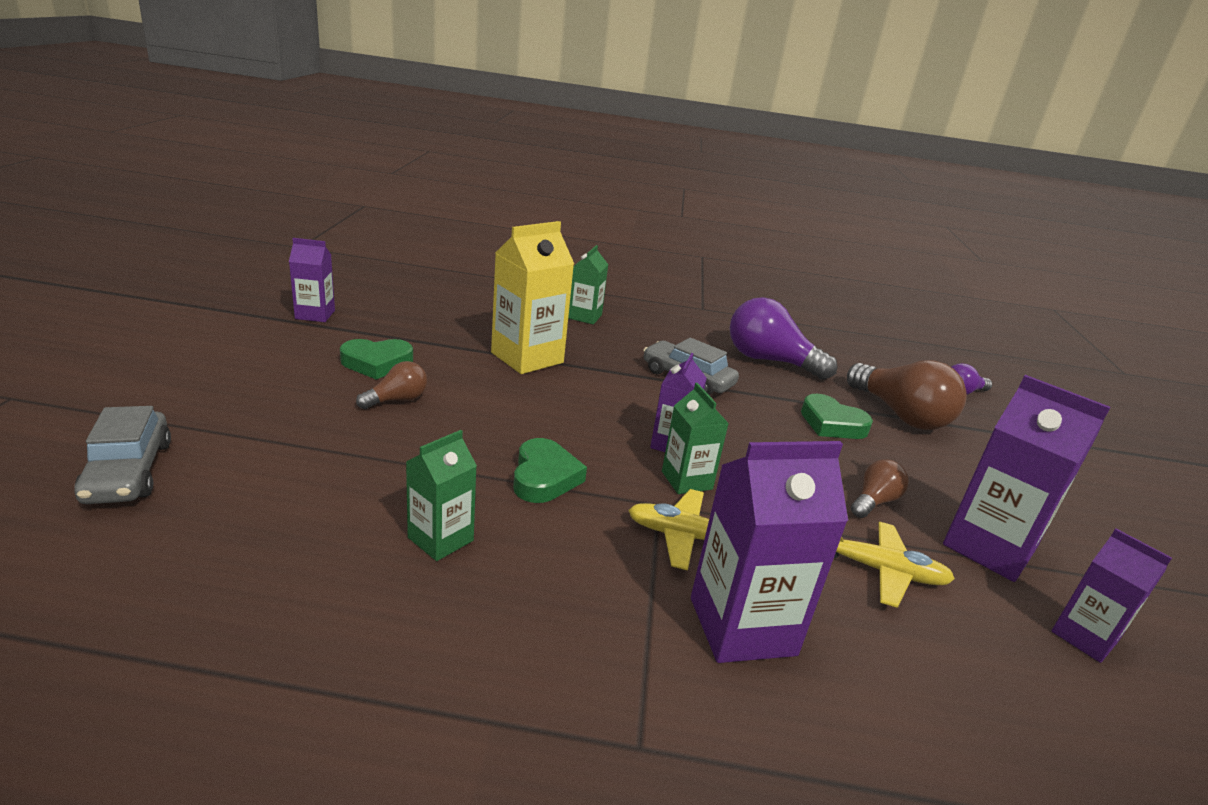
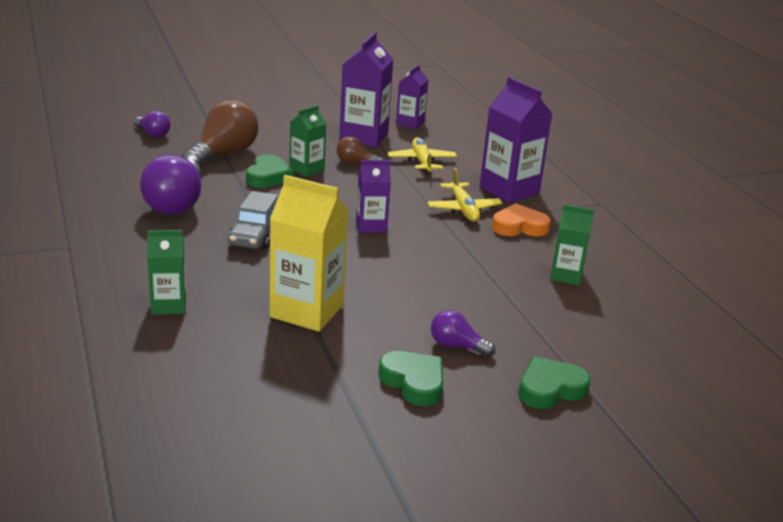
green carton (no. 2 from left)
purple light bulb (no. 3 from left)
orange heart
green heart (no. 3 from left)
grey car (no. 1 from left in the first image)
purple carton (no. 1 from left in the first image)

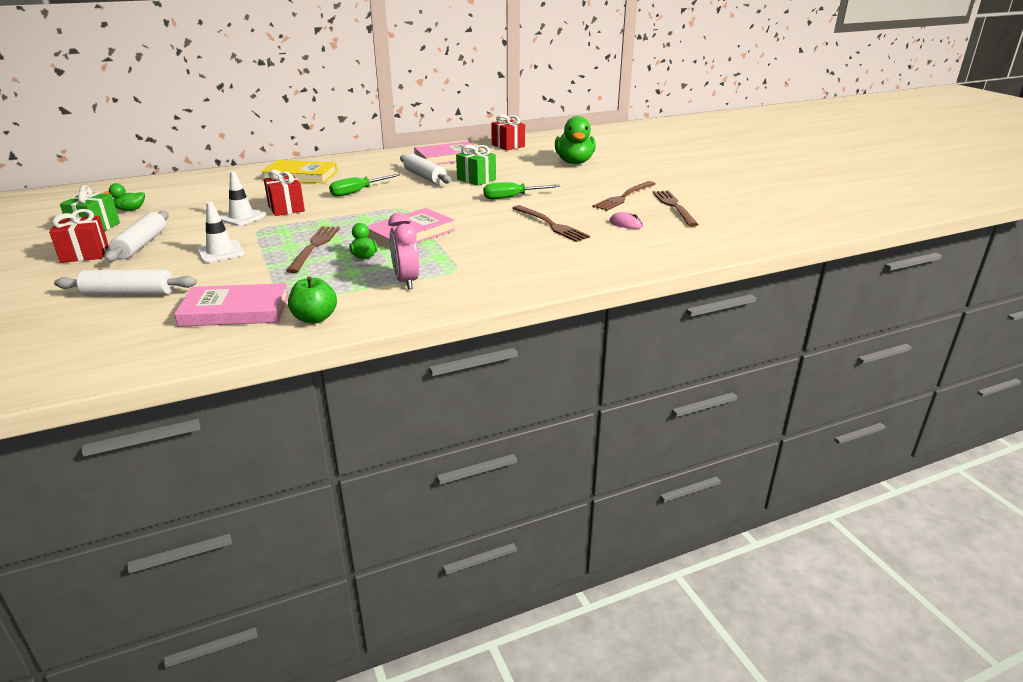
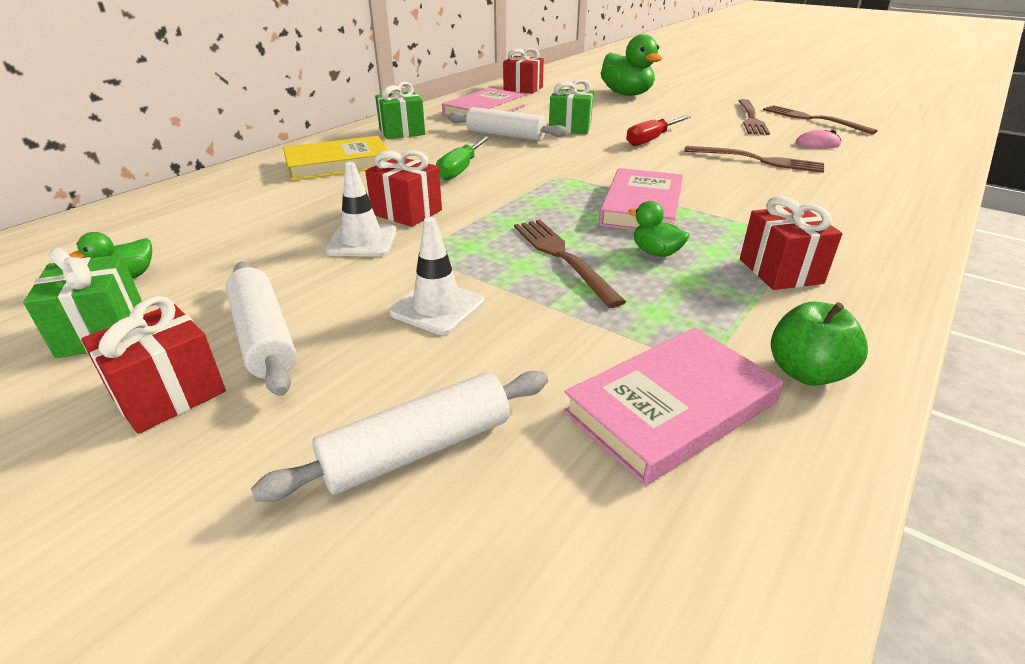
green gift (no. 2 from left)
red screwdriver
red gift (no. 4 from left)

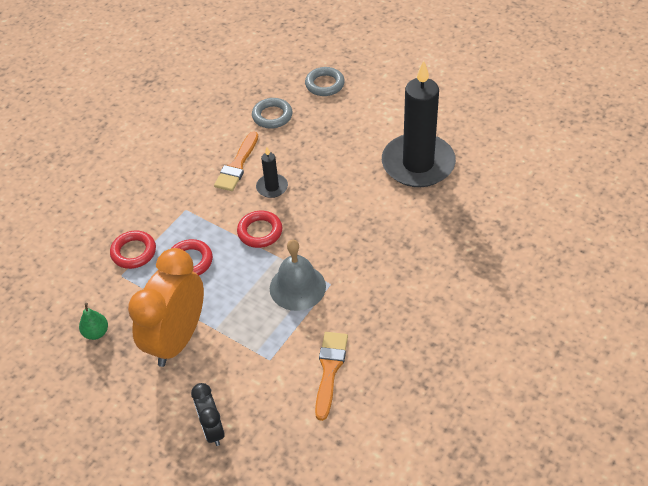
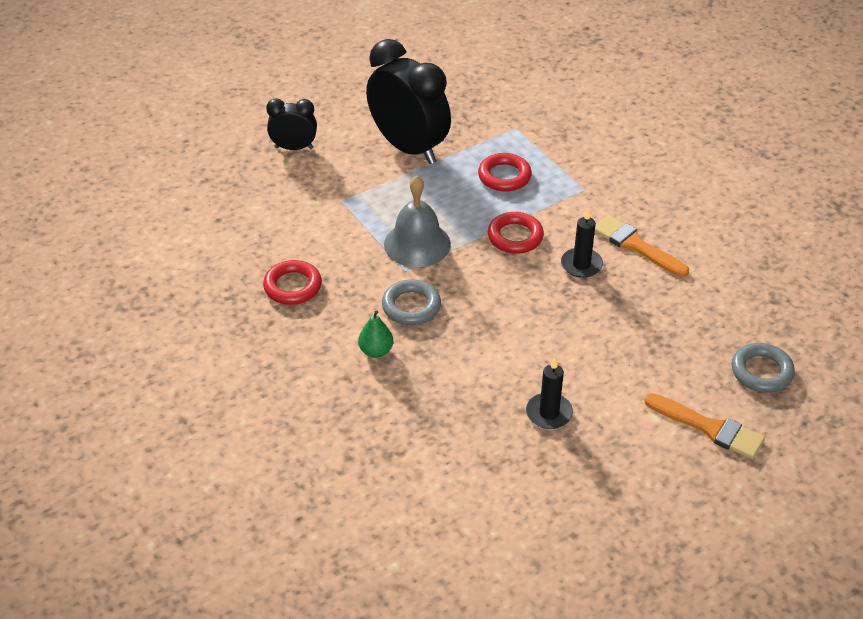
red ring (no. 1 from left)
green pear
black clock (no. 2 from left)
grey ring (no. 1 from left)
black candle (no. 1 from left)
orange brush (no. 2 from left)

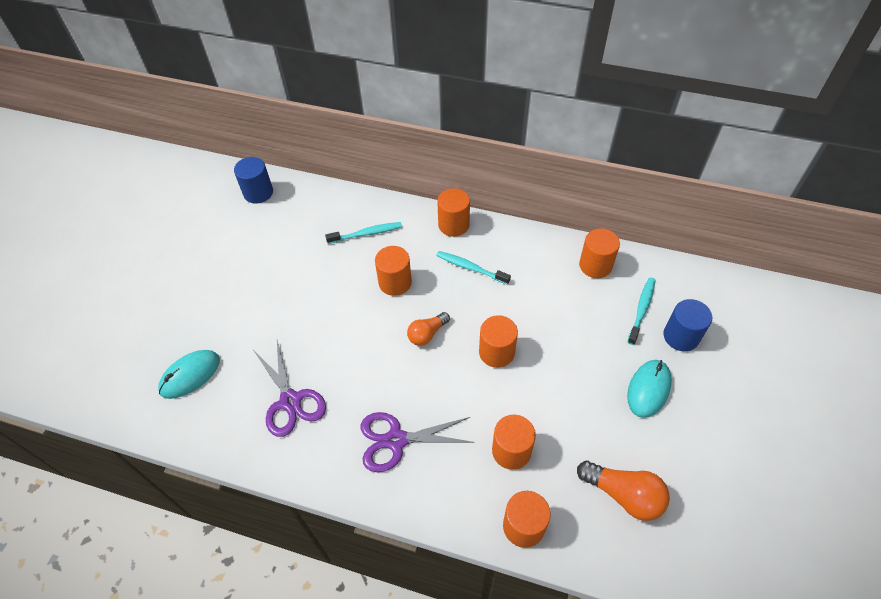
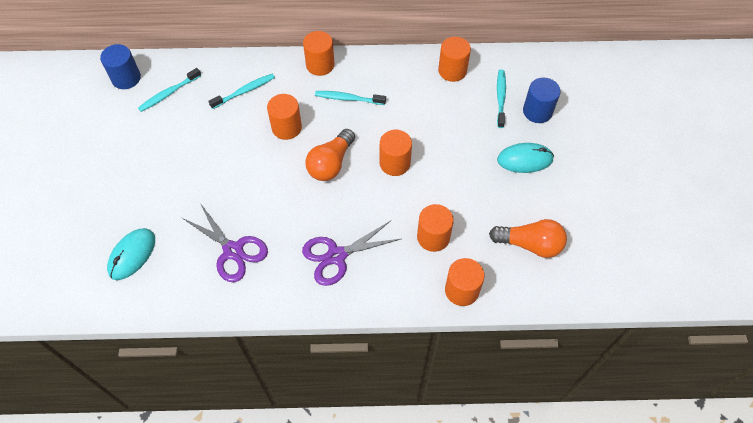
turquoise toothbrush (no. 1 from left)
orange light bulb (no. 1 from left)
turquoise mouse (no. 2 from left)

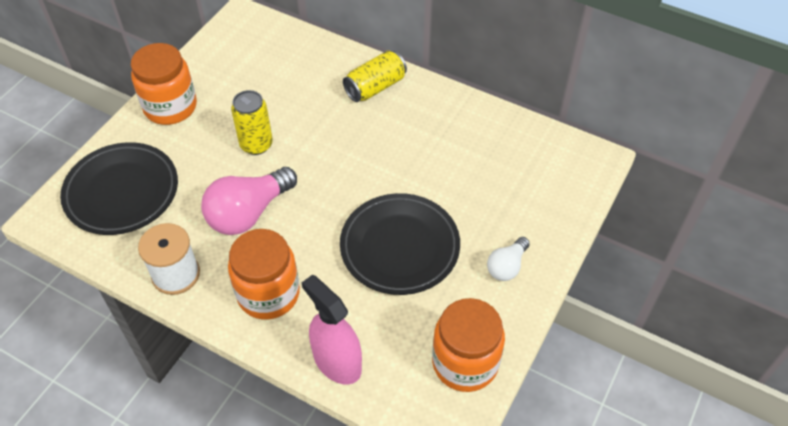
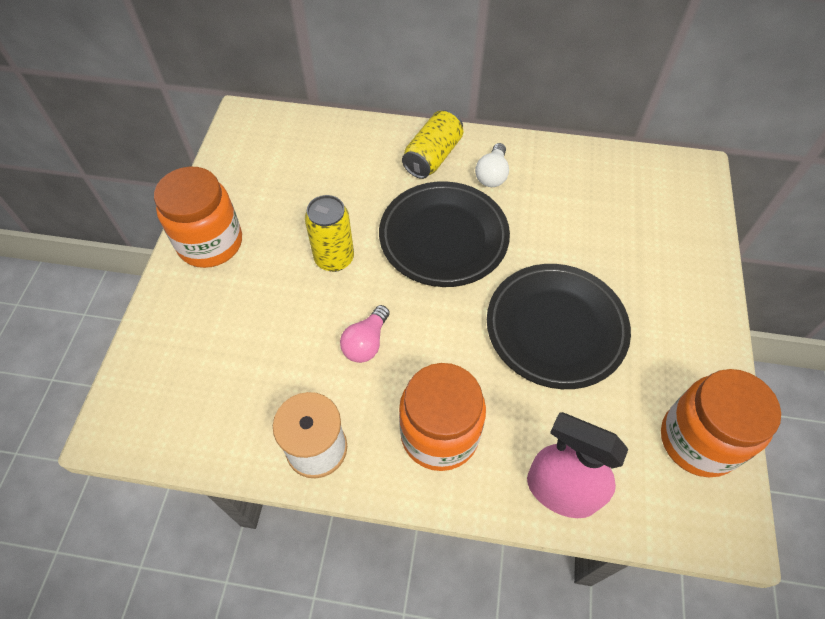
pink light bulb
black plate (no. 1 from left)
white light bulb

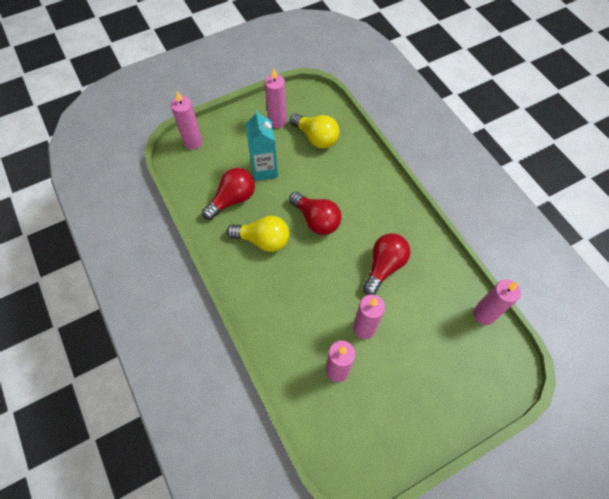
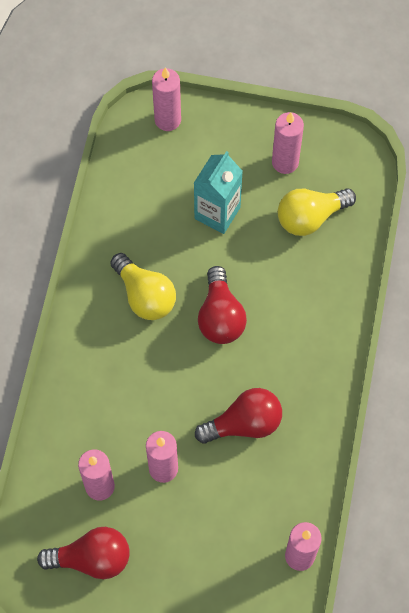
red light bulb (no. 1 from left)
yellow light bulb (no. 2 from left)

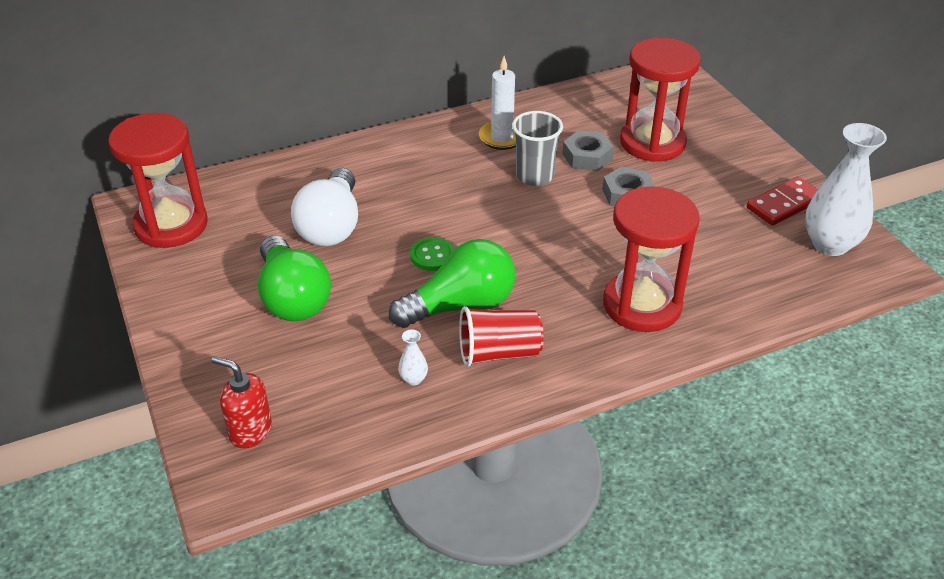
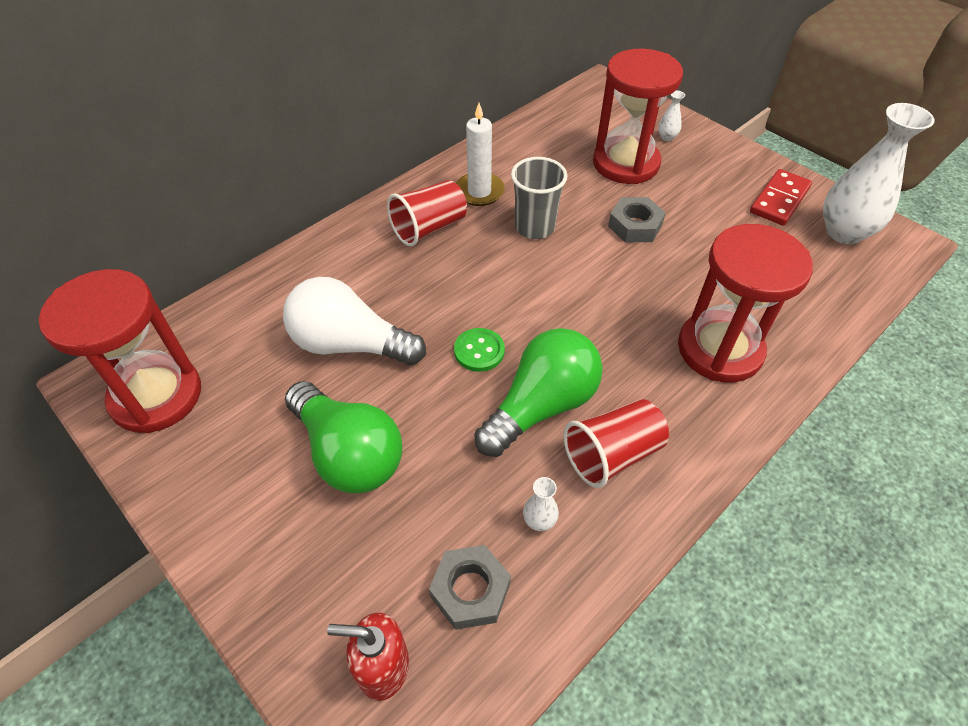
white light bulb
red cup (no. 1 from left)
grey nut (no. 1 from left)
white vase (no. 2 from left)

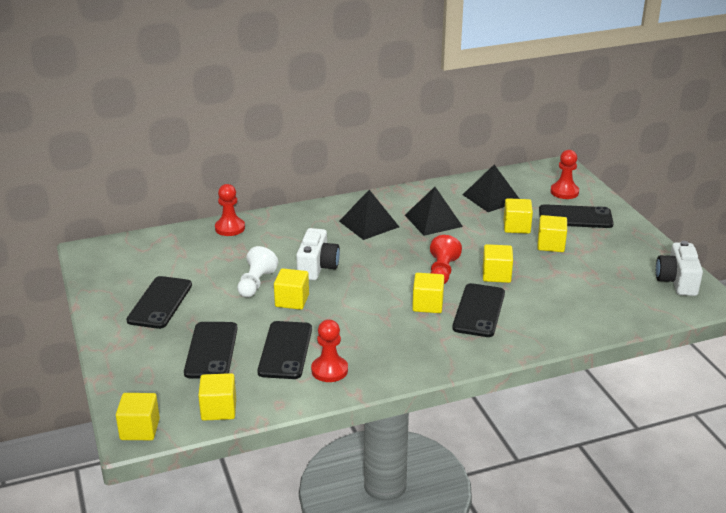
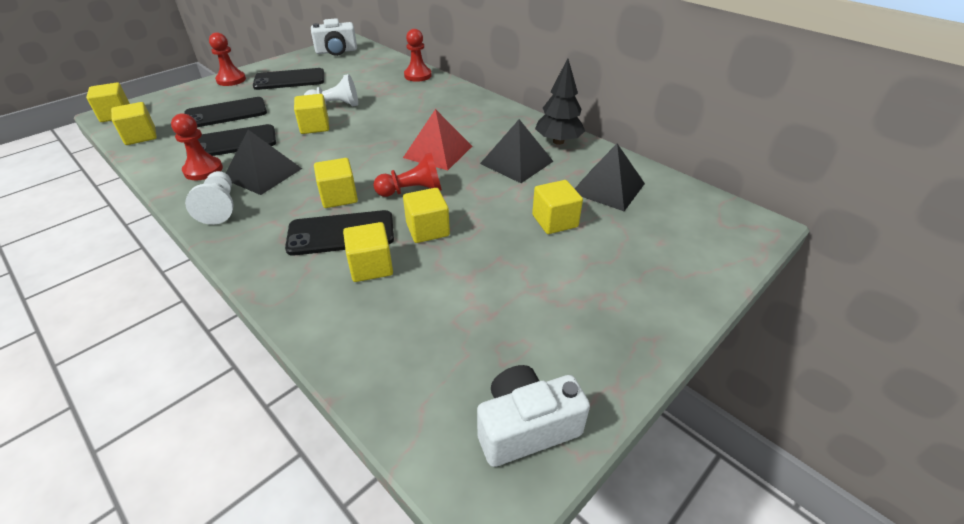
white pawn (no. 1 from left)
red pawn (no. 2 from left)
black pyramid (no. 1 from left)
white camera (no. 1 from left)
yellow cube (no. 5 from left)
red pyramid
black tree
black phone (no. 5 from left in the first image)

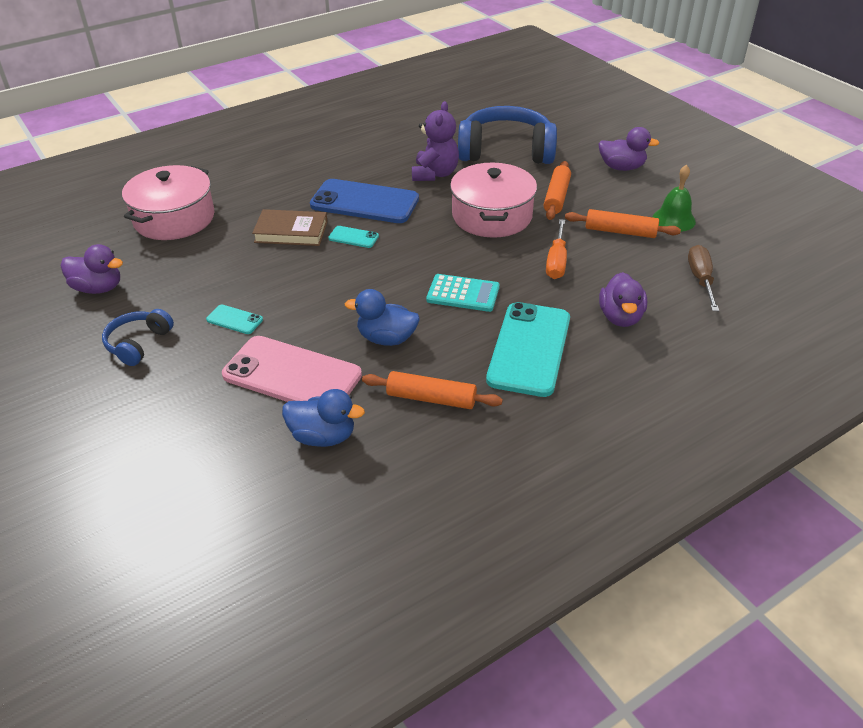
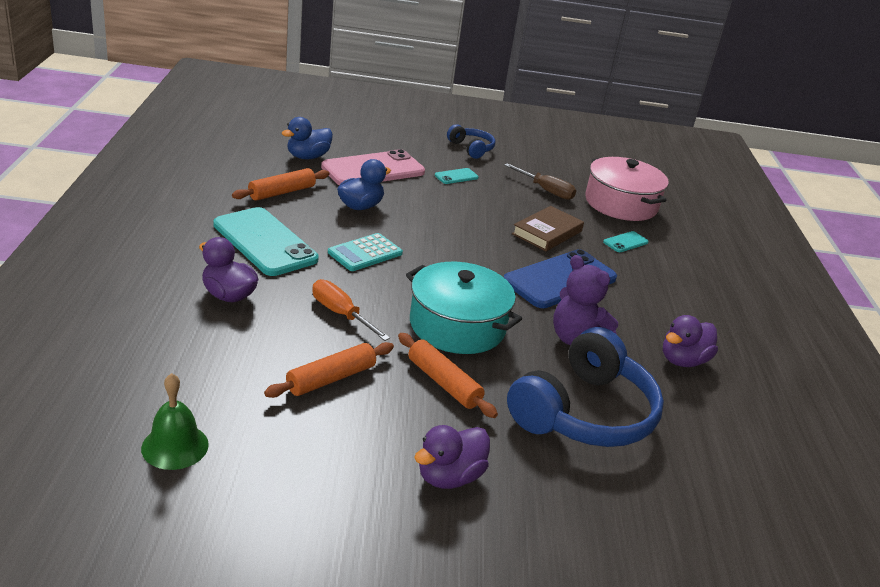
green bell
turquoise pot
brown screwdriver
turquoise phone (no. 3 from left)
purple duck (no. 3 from left)

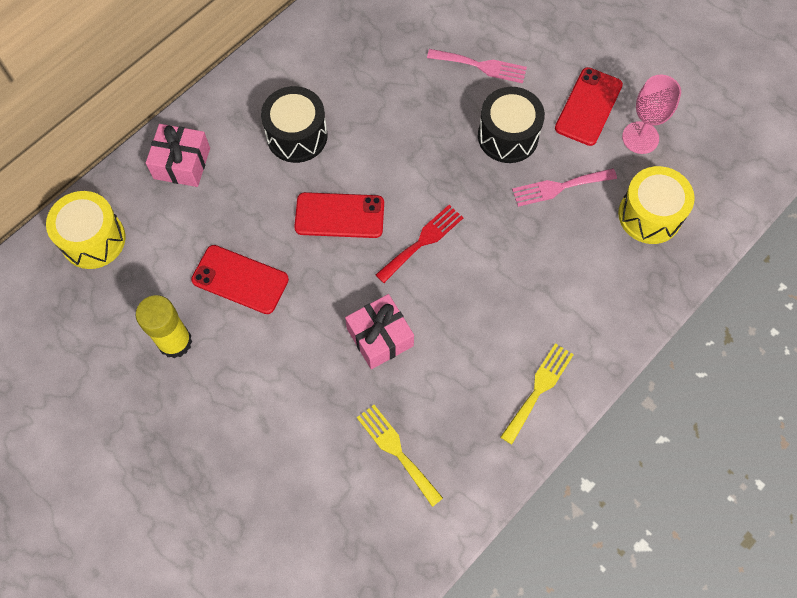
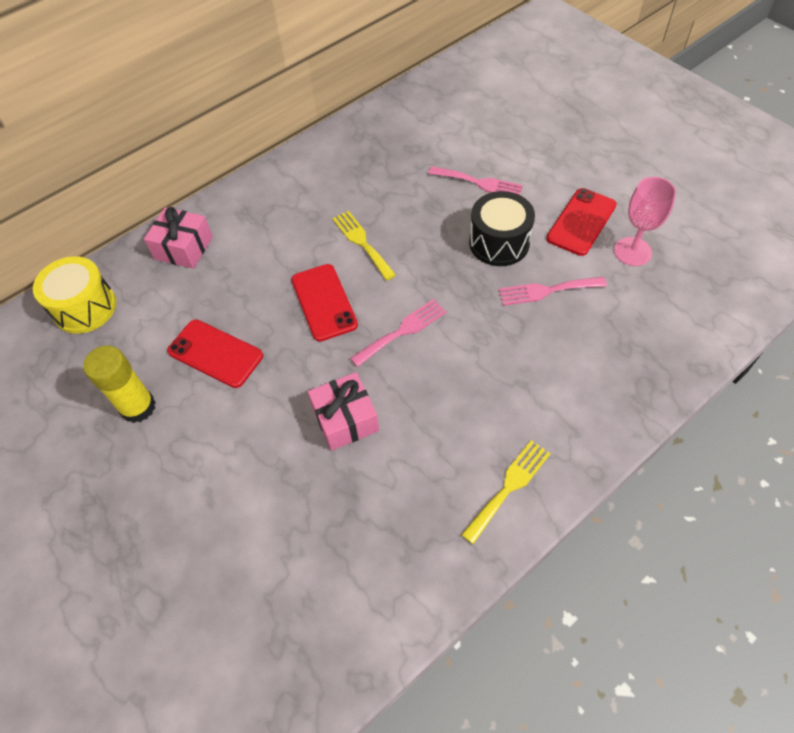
red phone (no. 2 from left)
yellow fork (no. 1 from left)
pink fork (no. 1 from left)
black drum (no. 1 from left in the first image)
yellow drum (no. 2 from left in the first image)

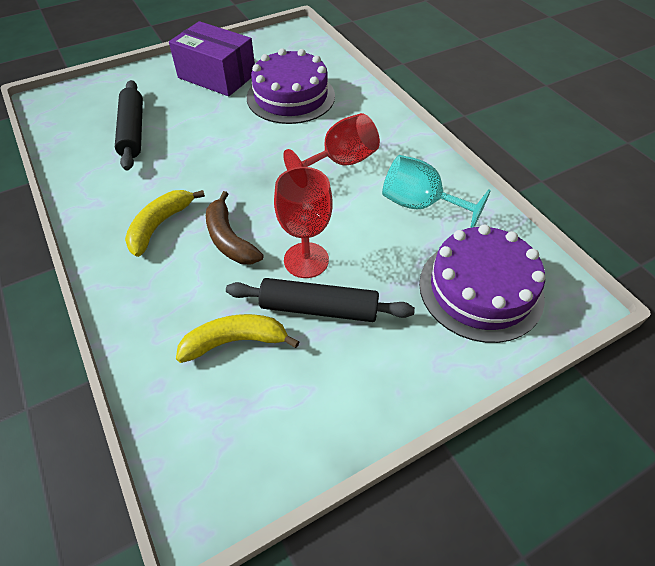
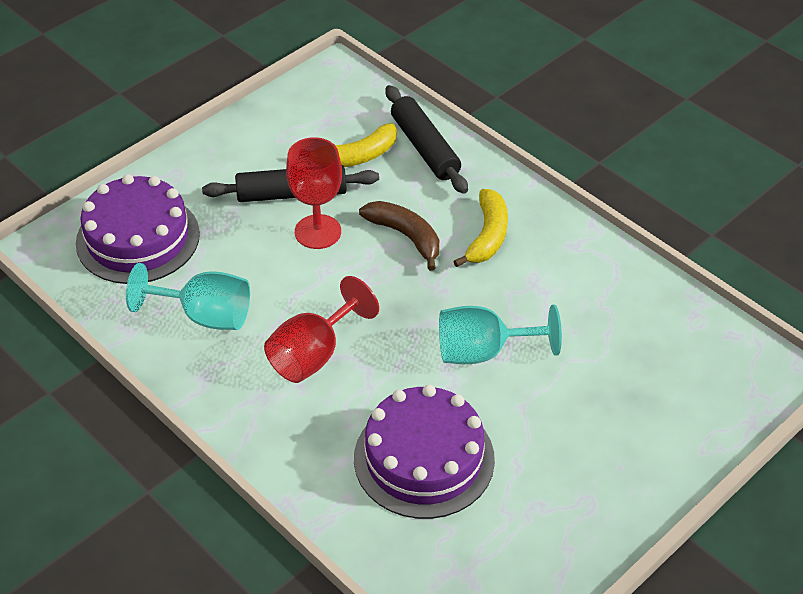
black rolling pin (no. 2 from left)
turquoise goblet (no. 2 from left)
purple box

